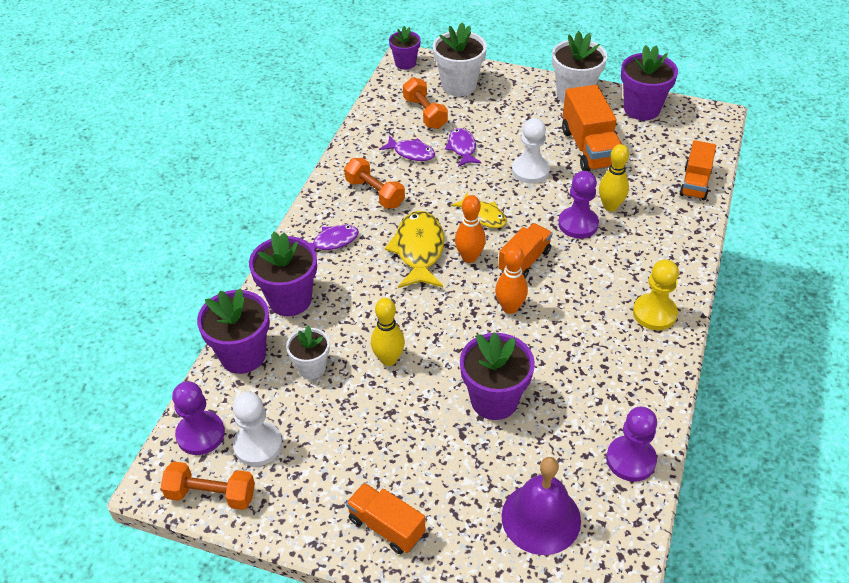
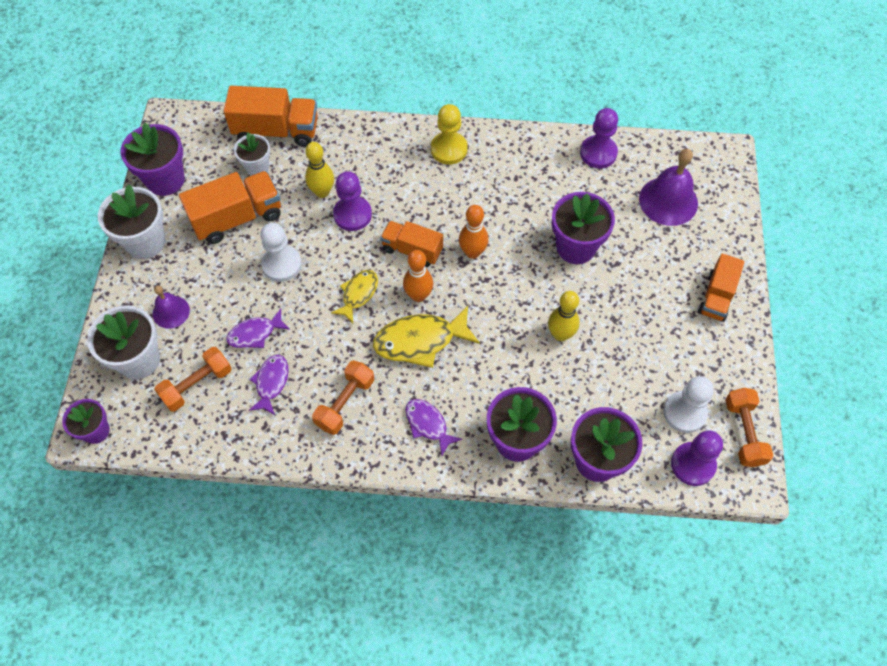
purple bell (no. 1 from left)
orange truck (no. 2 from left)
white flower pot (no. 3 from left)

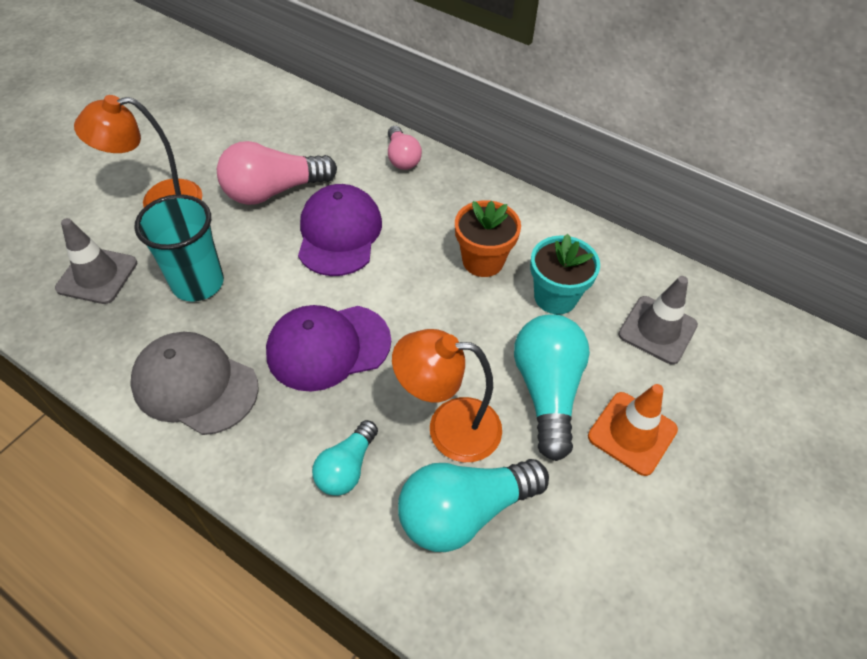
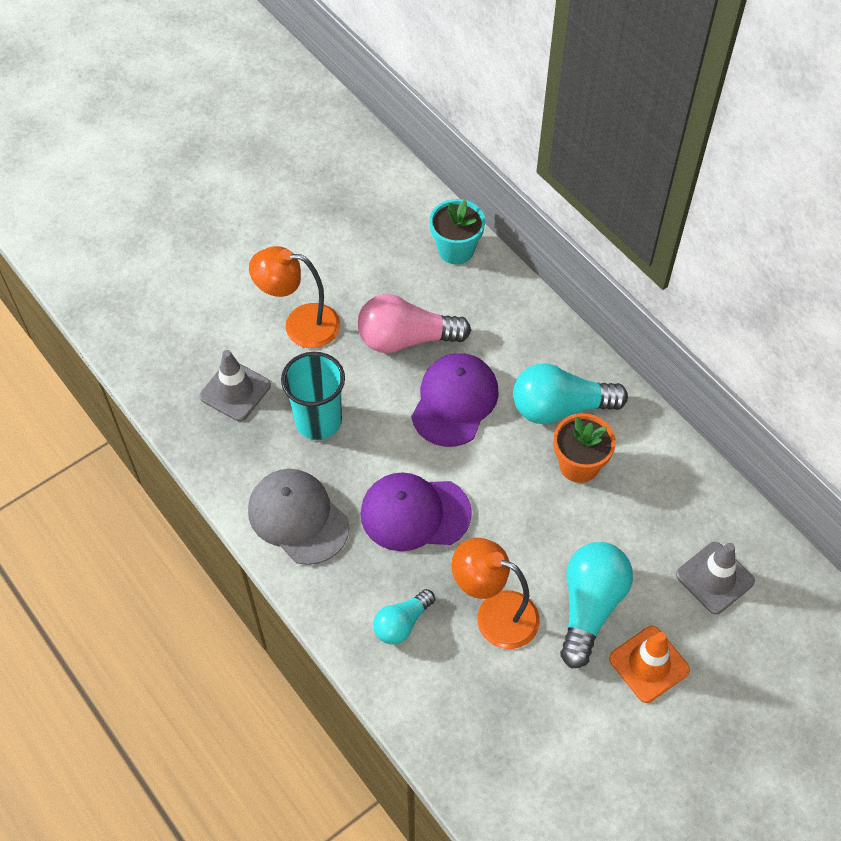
turquoise flower pot
turquoise light bulb (no. 2 from left)
pink light bulb (no. 2 from left in the first image)

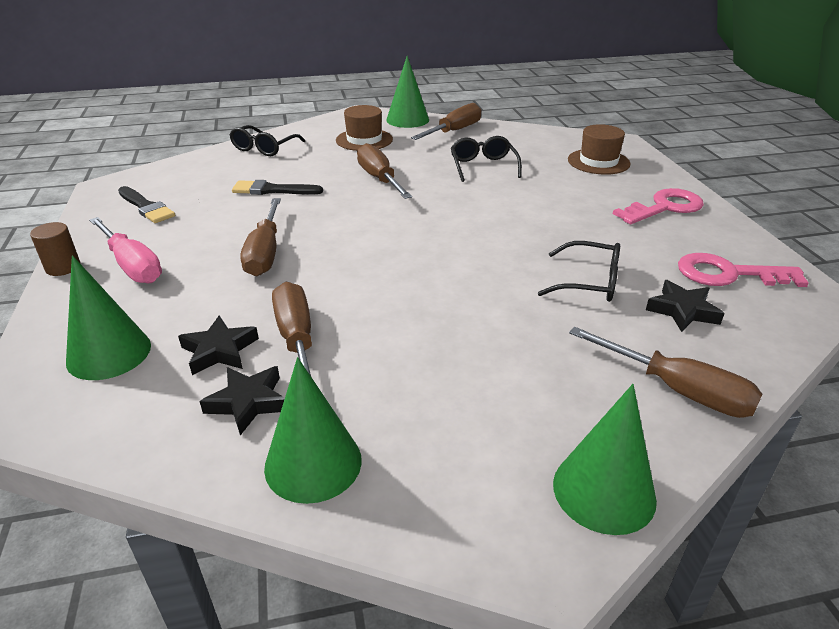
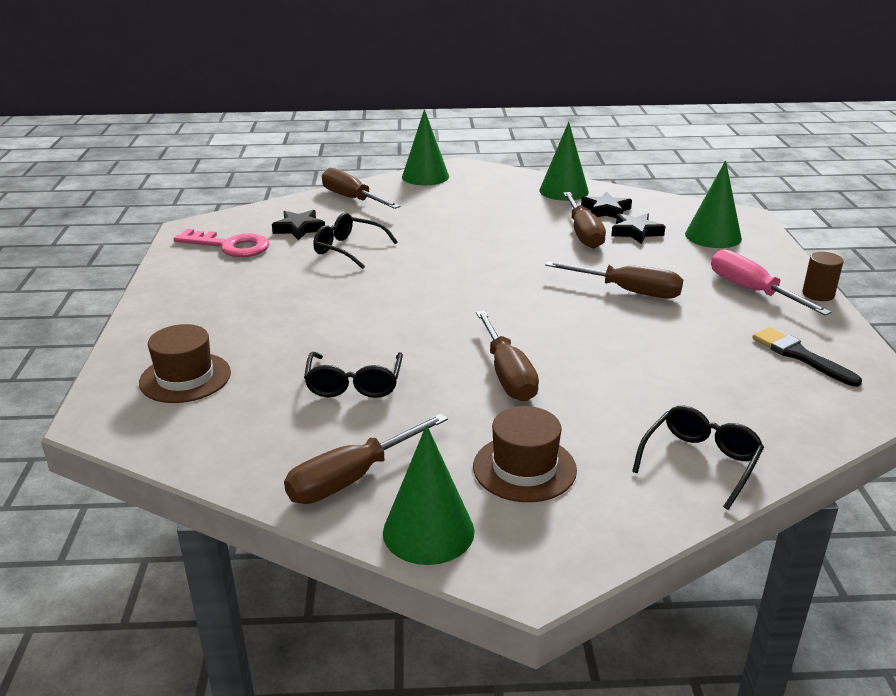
brown screwdriver (no. 5 from left)
black brush (no. 2 from left in the first image)
pink key (no. 1 from left in the first image)

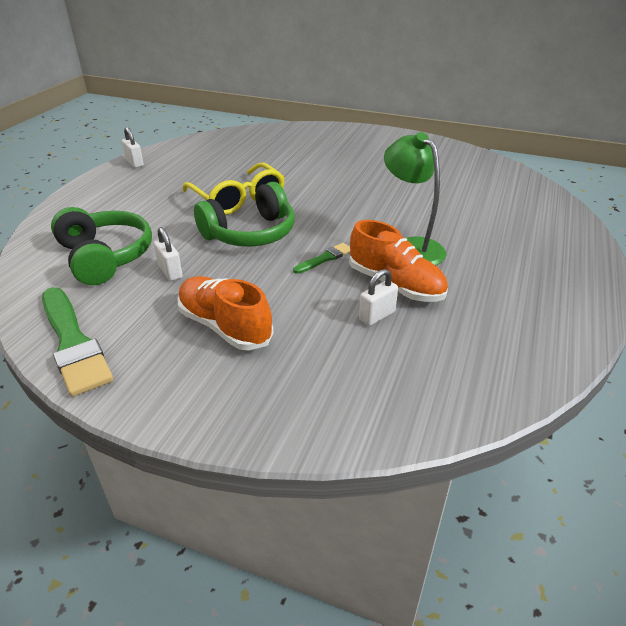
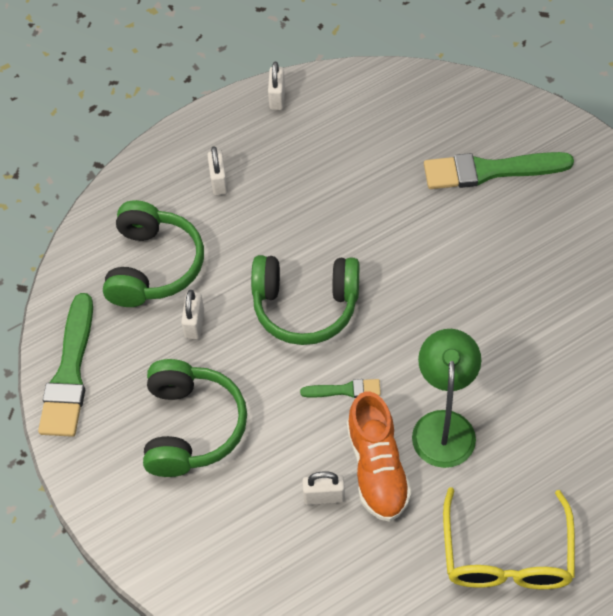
green headphones (no. 2 from left)
white padlock (no. 2 from left)
green brush (no. 3 from left)
yellow glasses

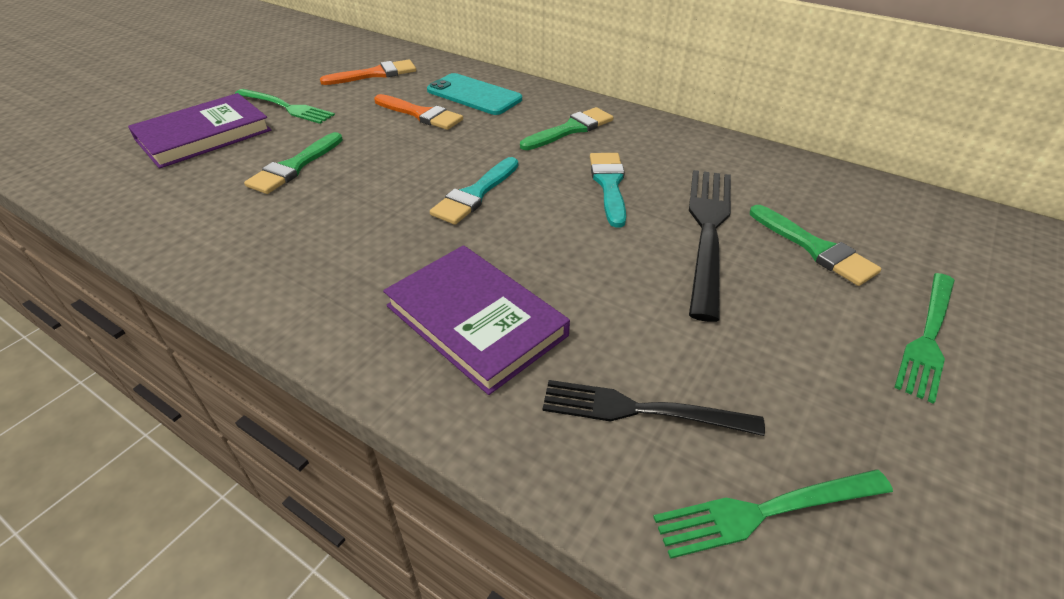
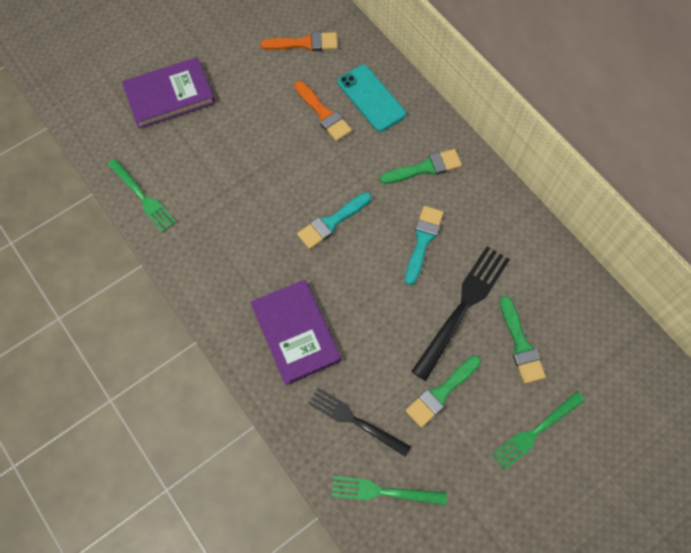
green fork (no. 1 from left)
green brush (no. 2 from left)

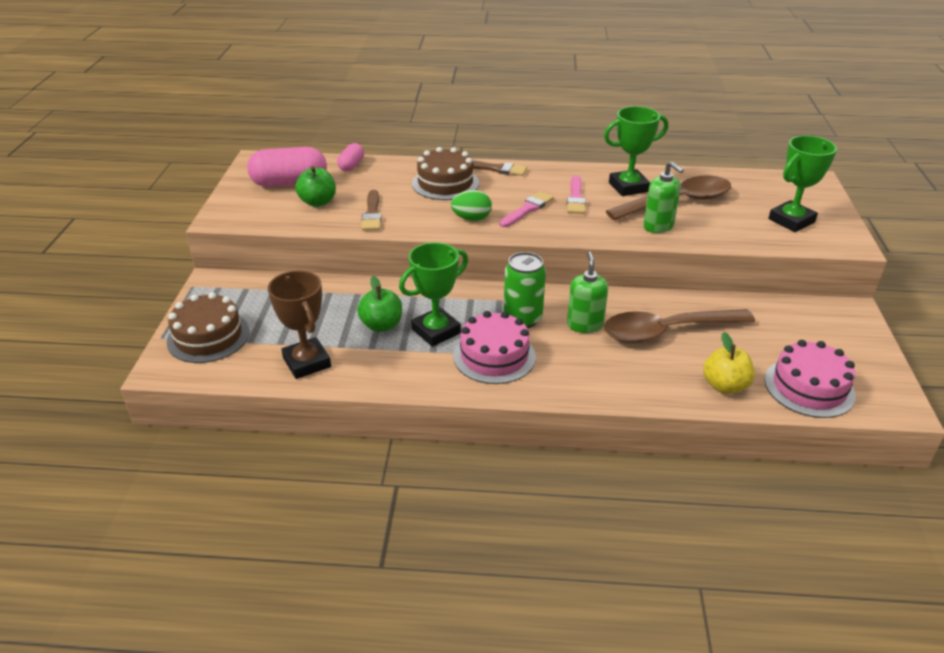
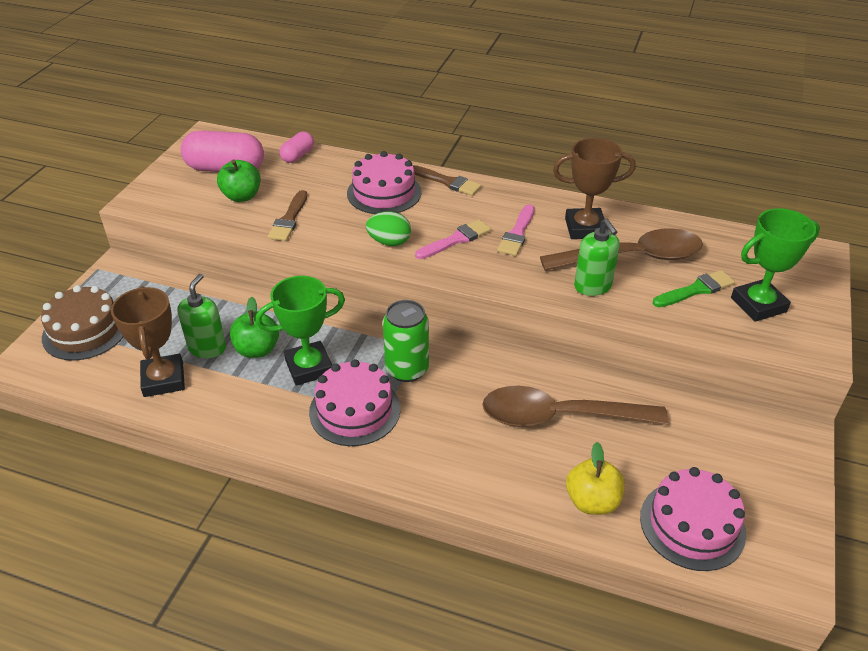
green soap dispenser (no. 1 from left)
pink cake (no. 2 from left)
brown trophy (no. 2 from left)
green brush

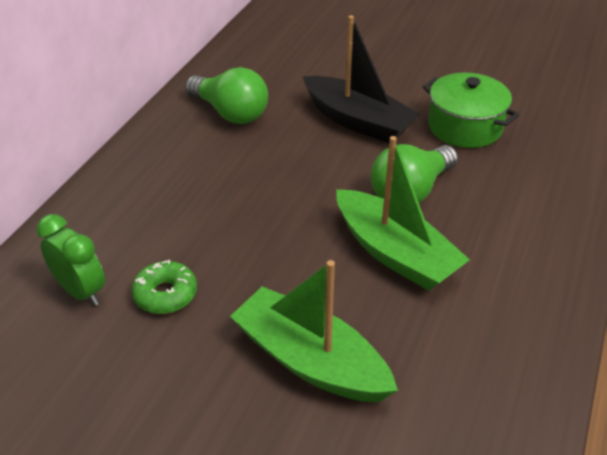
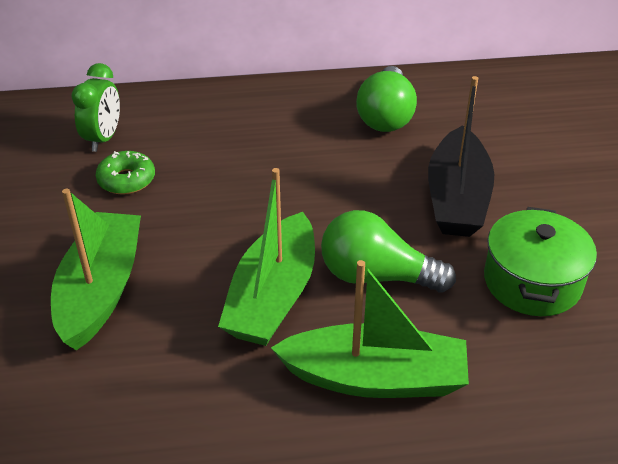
green boat (no. 3 from left)

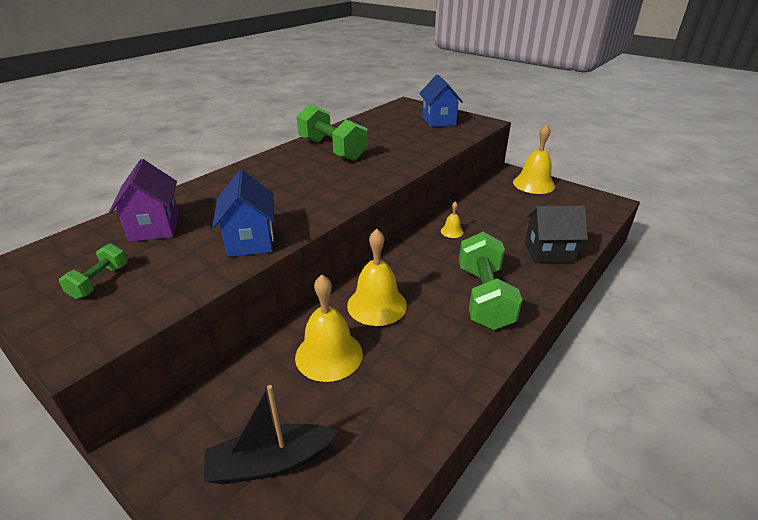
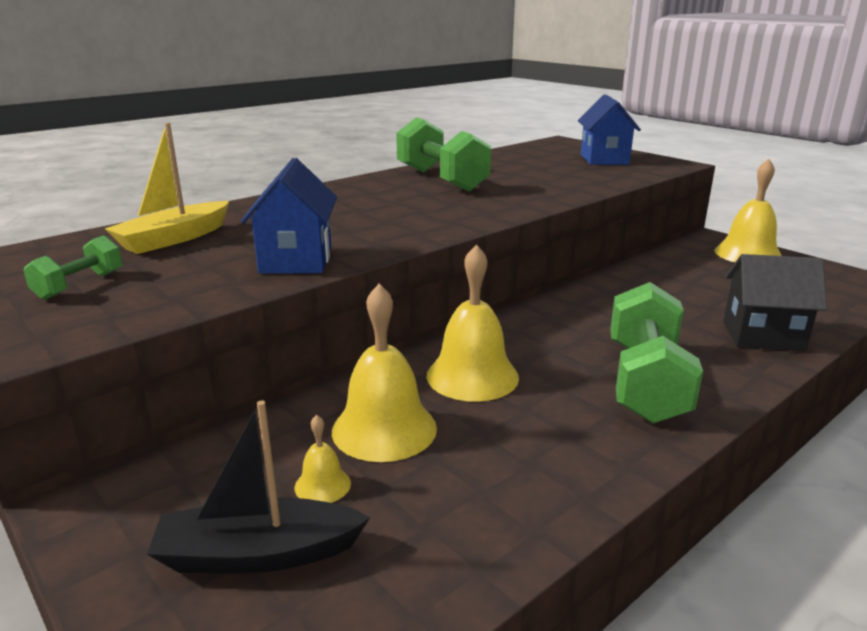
yellow boat
yellow bell (no. 1 from left)

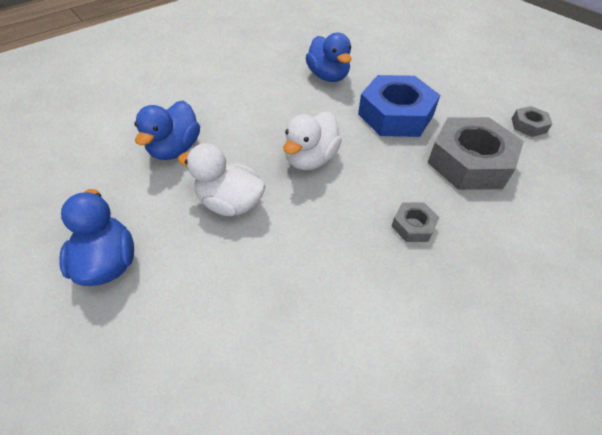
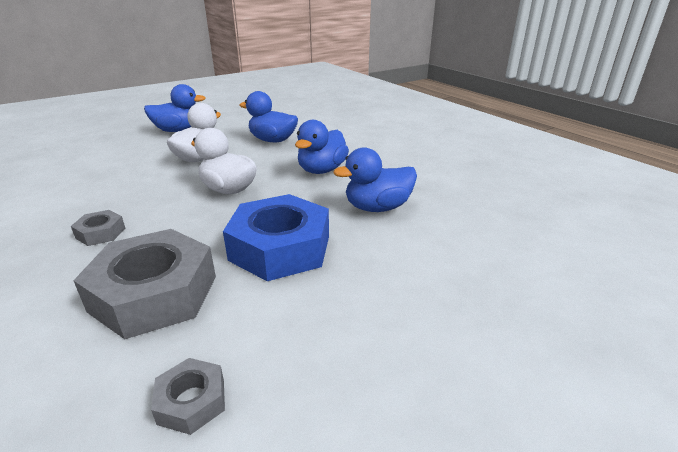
blue duck (no. 3 from left)

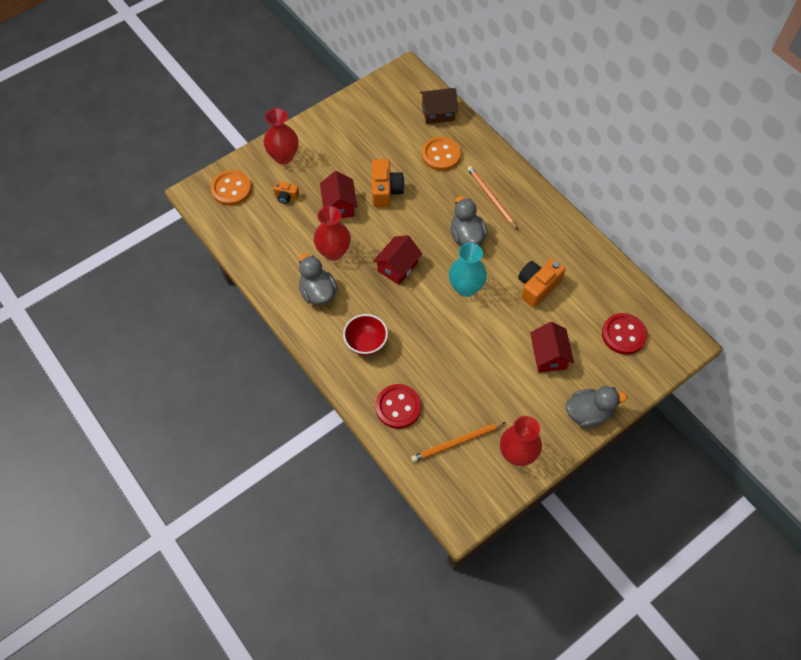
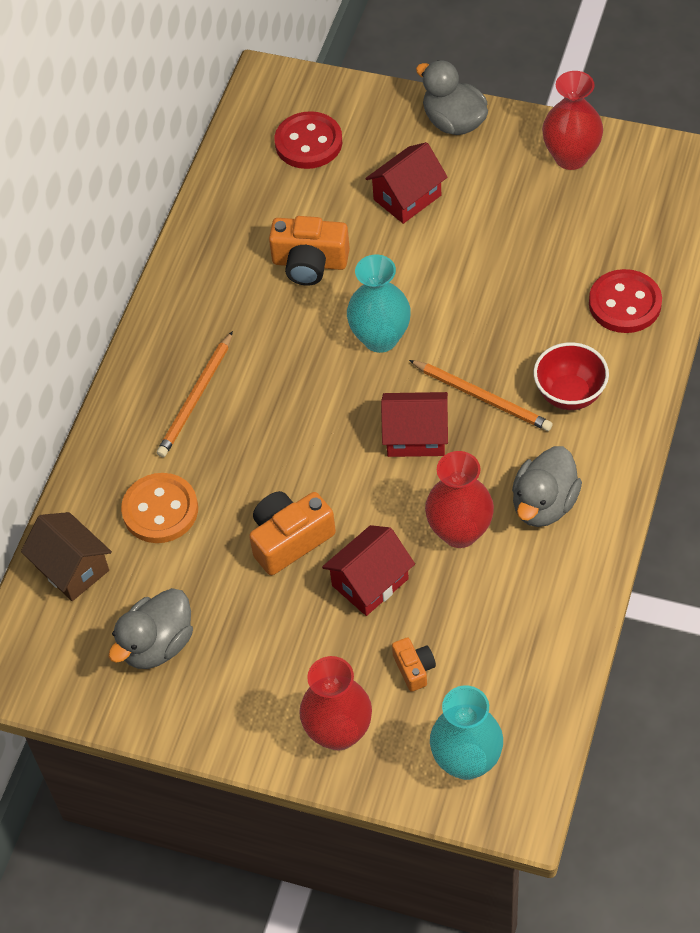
grey duck (no. 1 from left)
orange pencil (no. 2 from left)
turquoise vase (no. 2 from left)

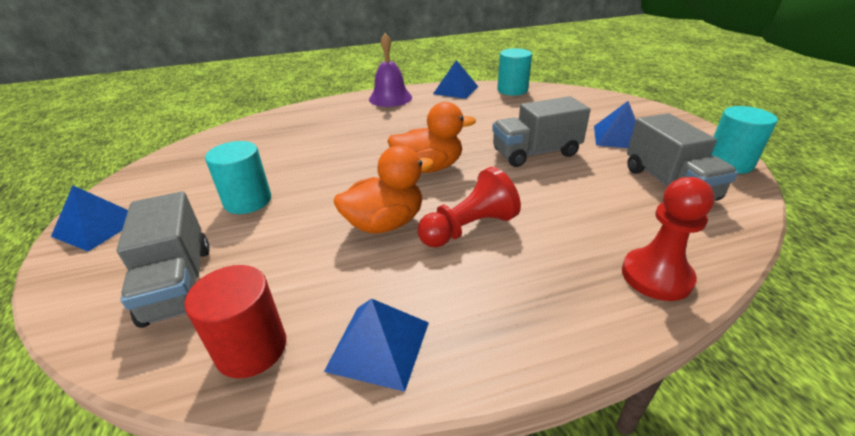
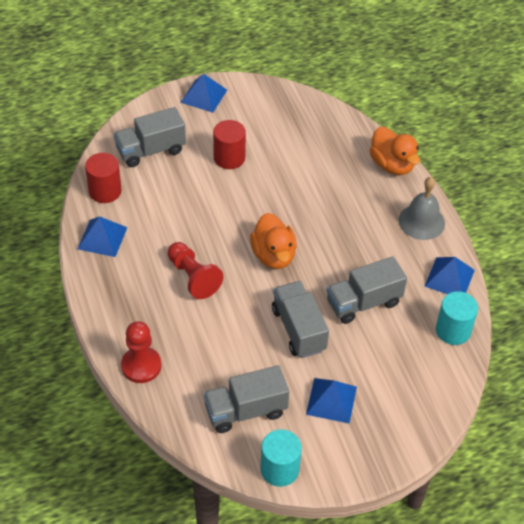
red cylinder (no. 2 from left)
grey truck (no. 4 from left)
orange duck (no. 2 from left)
grey bell

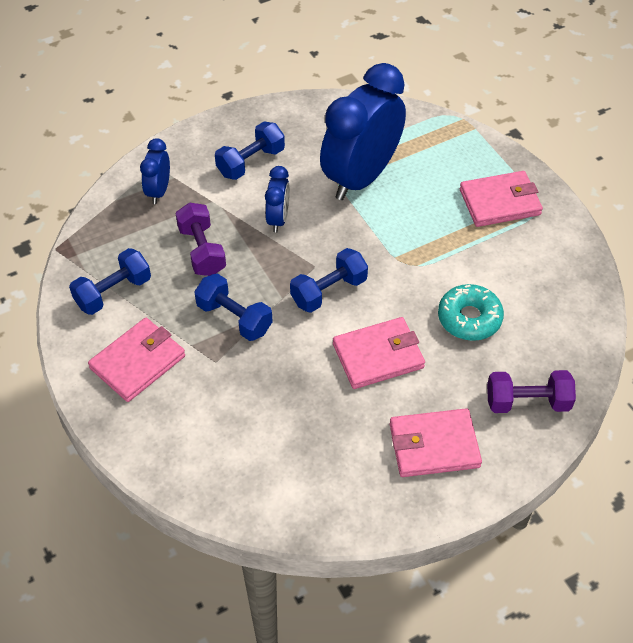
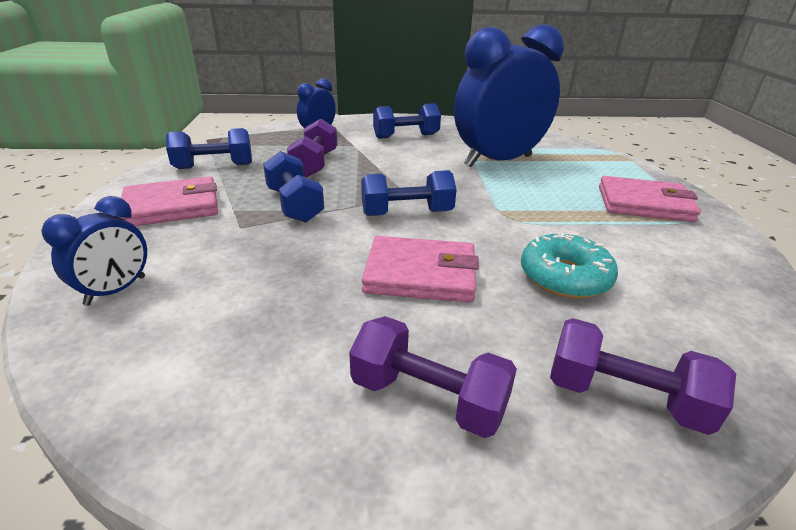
blue clock (no. 1 from left)
purple dumbbell (no. 2 from left)

